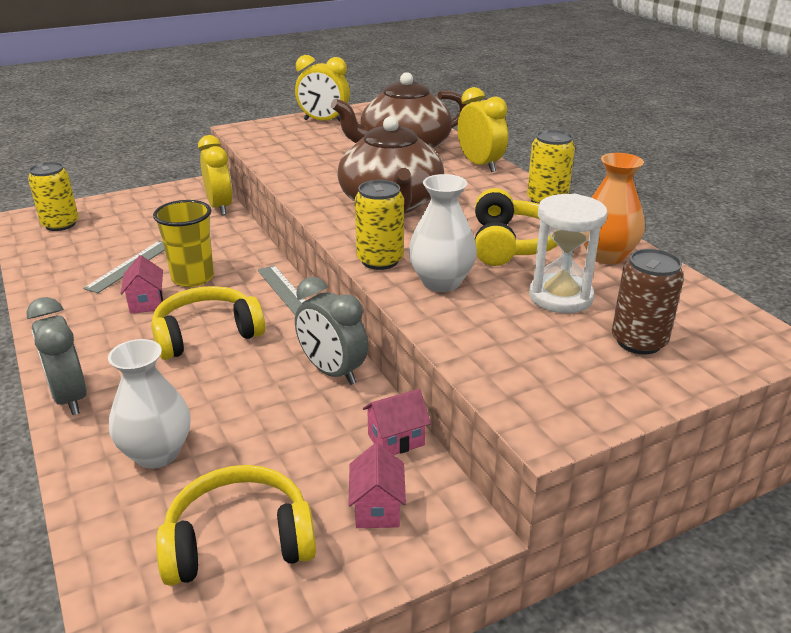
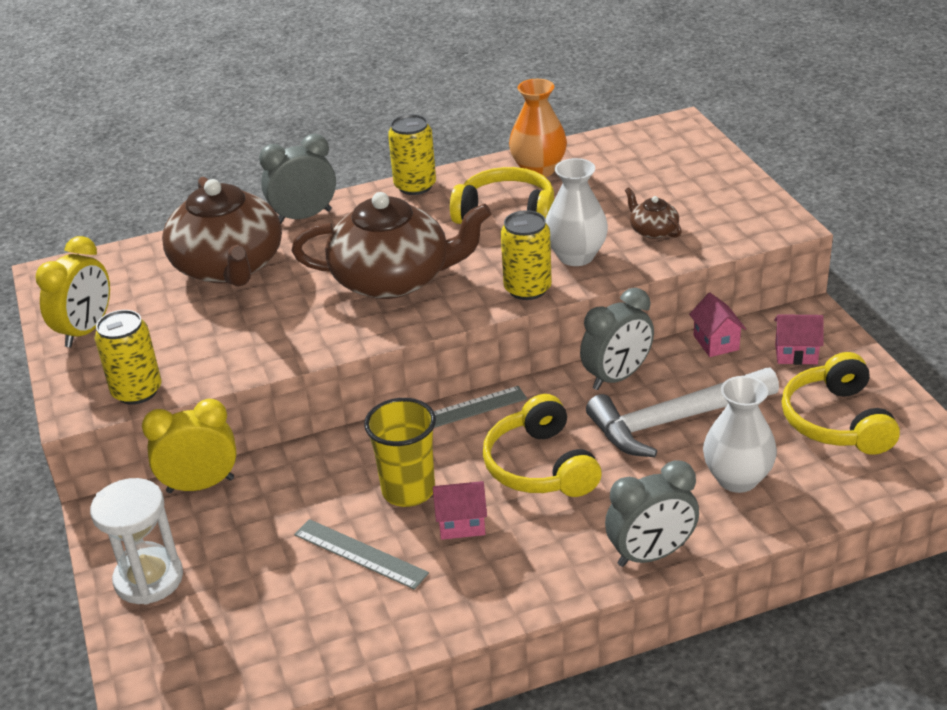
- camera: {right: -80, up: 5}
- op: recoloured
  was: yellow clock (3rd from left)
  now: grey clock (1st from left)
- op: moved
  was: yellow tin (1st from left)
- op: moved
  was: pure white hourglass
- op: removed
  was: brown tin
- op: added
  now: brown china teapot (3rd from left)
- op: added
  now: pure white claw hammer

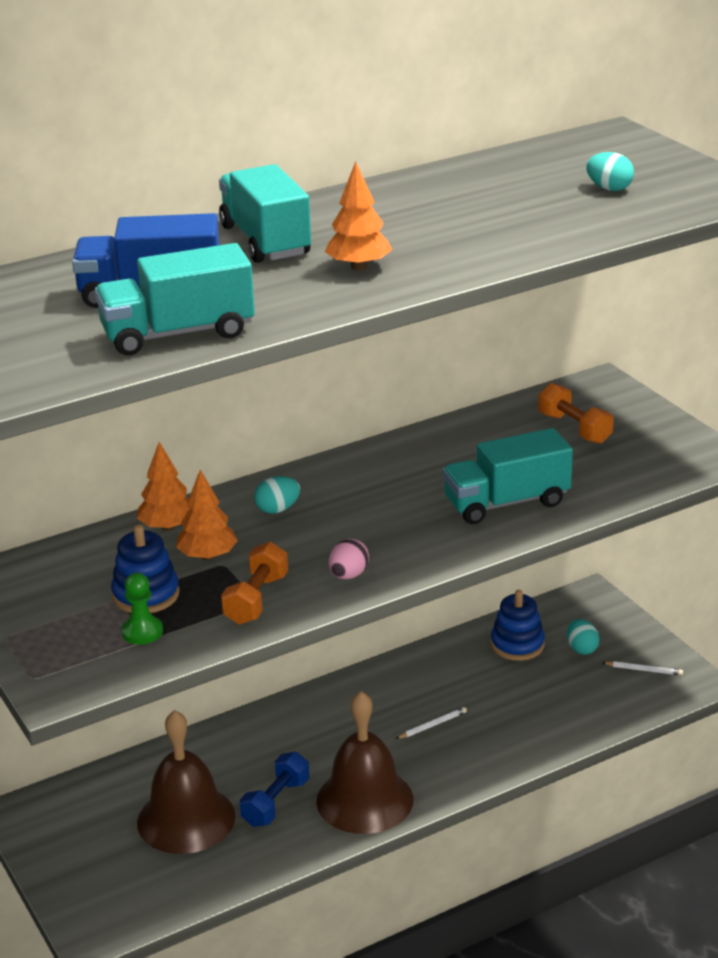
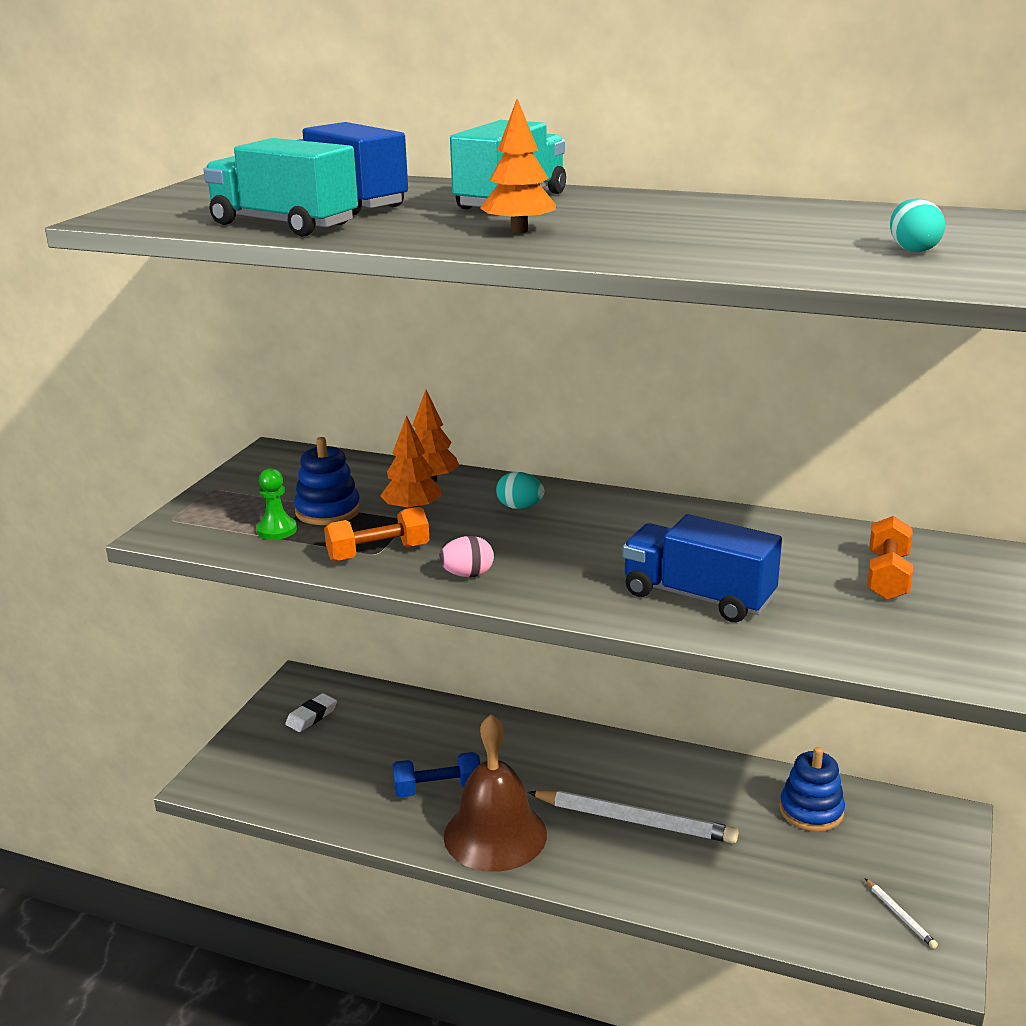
- camera: {right: 50, up: -5}
- op: recoloured
  was: aqua lorry (3rd from left)
  now: blue lorry (2nd from left)
- op: removed
  was: aqua egg (2nd from left)
- op: resized
  was: pure white wooden pencil (1st from left)
  ratio: 2.32
- op: removed
  was: brown hand bell (1st from left)
- op: added
  now: pure white gum eraser

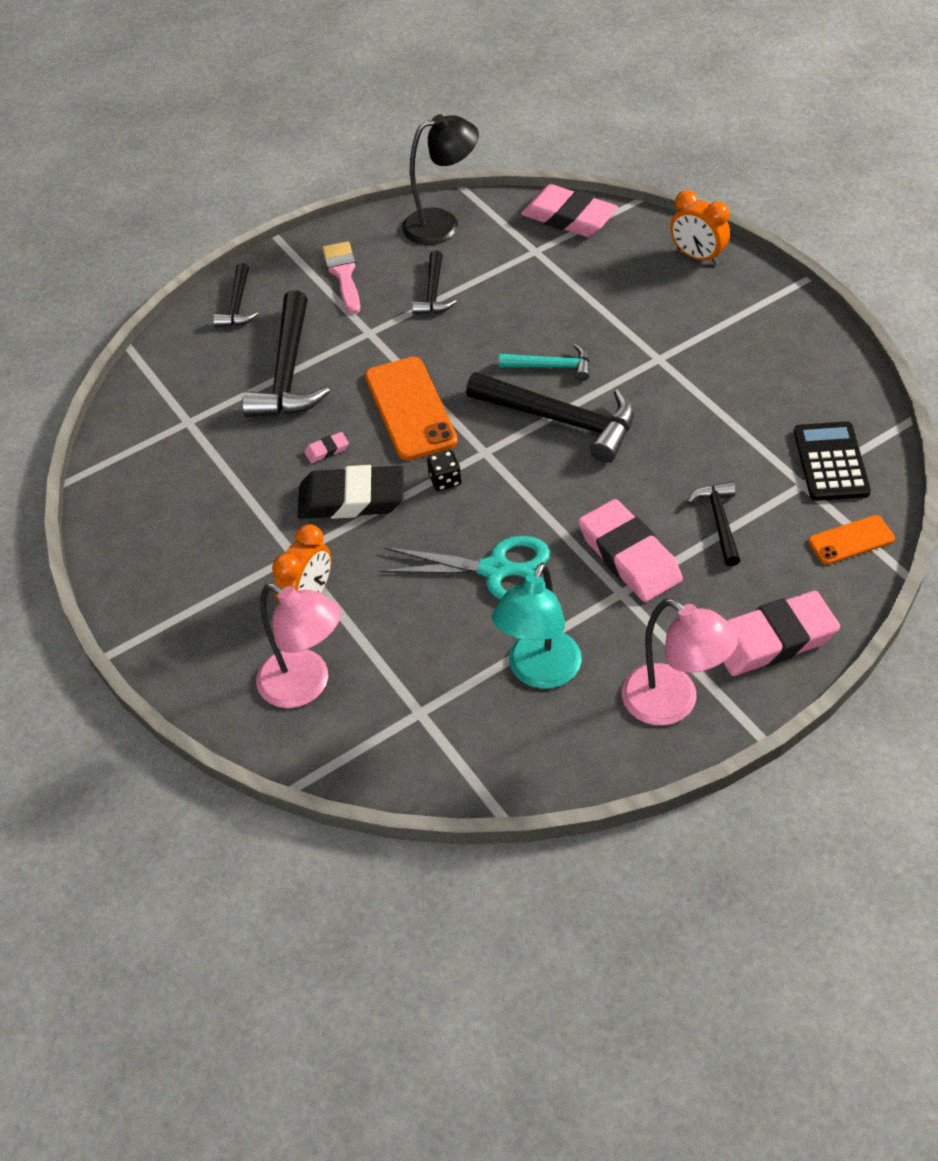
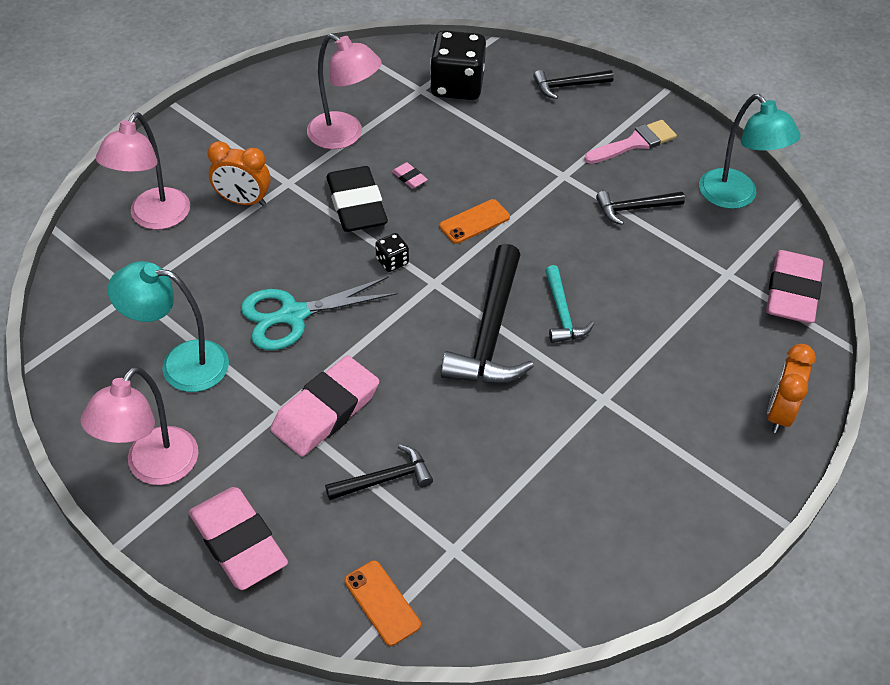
- camera: {right: 70, up: 0}
- op: recoloured
  was: ebony lamp
  now: aqua lamp (2nd from left)
- op: removed
  was: ebony claw hammer (2nd from left)
- op: resized
  was: orange-coloured mobile phone (1st from left in the first image)
  ratio: 0.55
- op: removed
  was: ebony pocket calculator
- op: turned
  was: aqua shears
  clockwise: 75
- op: added
  now: ebony game die (2nd from left)
- op: added
  now: pink lamp (3rd from left)

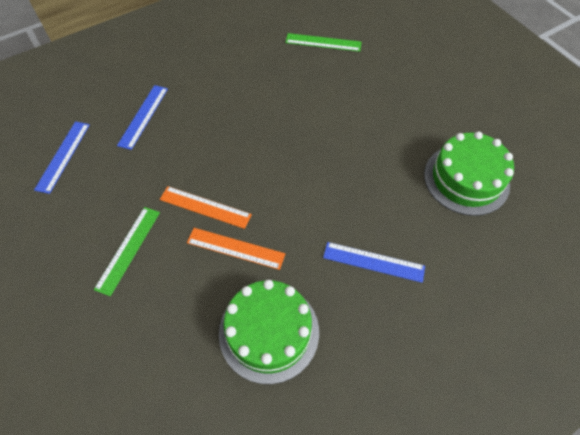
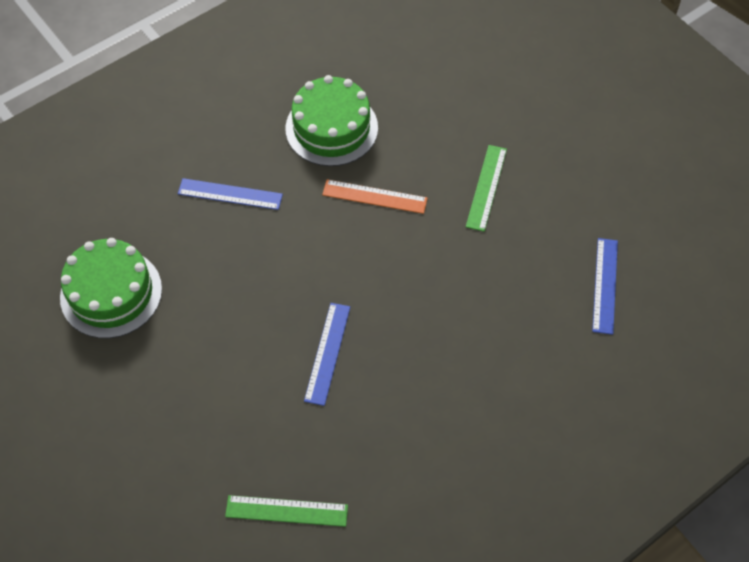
- camera: {right: 175, up: 0}
- op: moved
  was: blue measuring stick (2nd from left)
- op: removed
  was: orange-coloured measuring stick (1st from left)

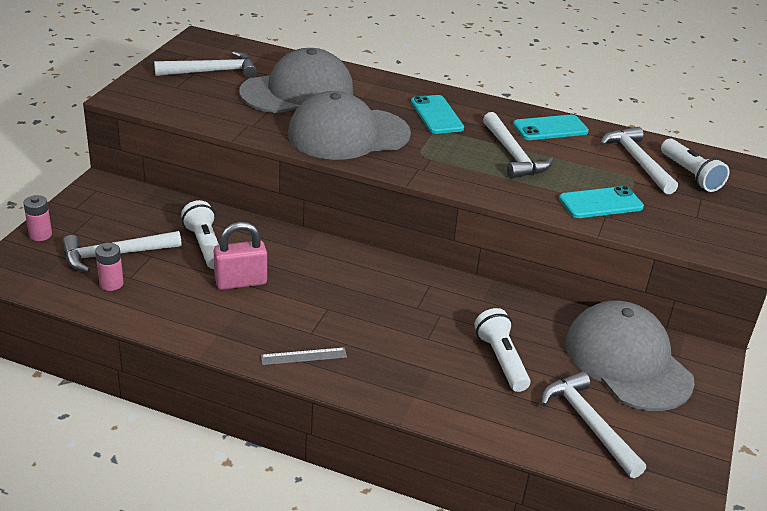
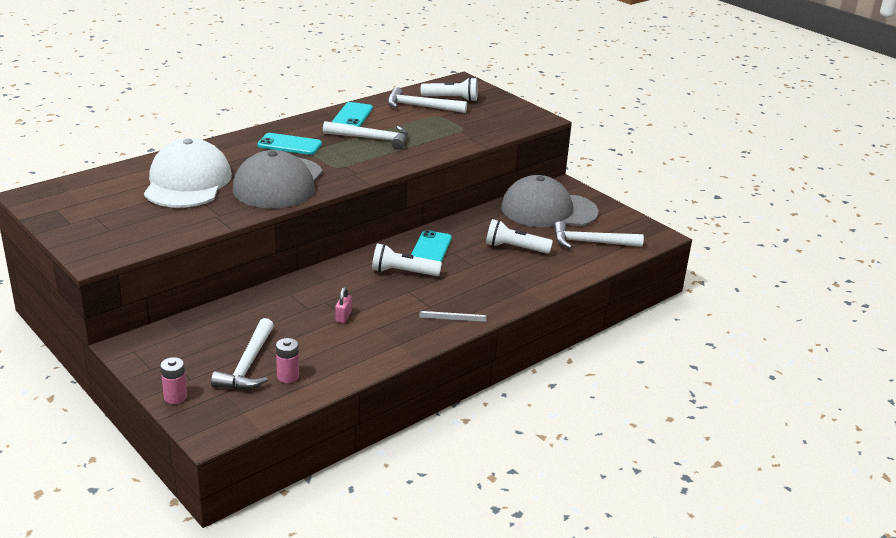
- camera: {right: -60, up: -5}
- op: recoloured
  was: grey baseball cap (1st from left)
  now: pure white baseball cap
- op: removed
  was: pure white claw hammer (2nd from left)
- op: moved
  was: aqua mobile phone (3rd from left)
- op: moved
  was: pure white pocket torch (1st from left)
- op: resized
  was: pink lock
  ratio: 0.54
- op: turned
  was: grey measuring stick
  clockwise: 75

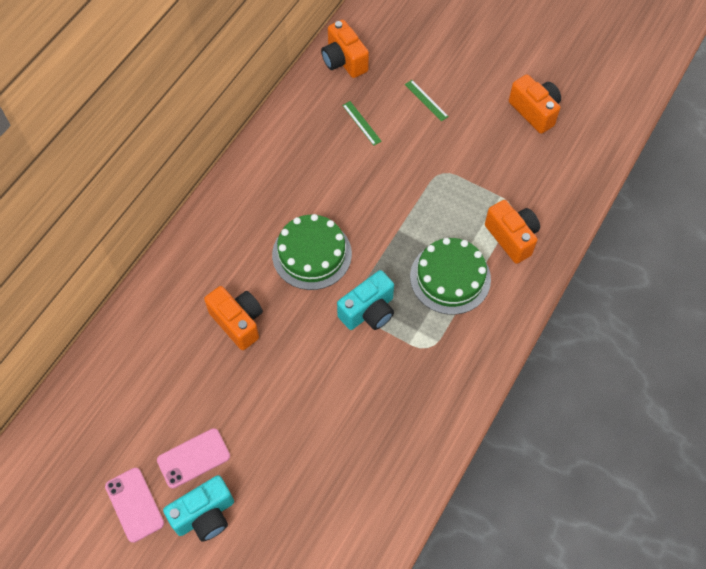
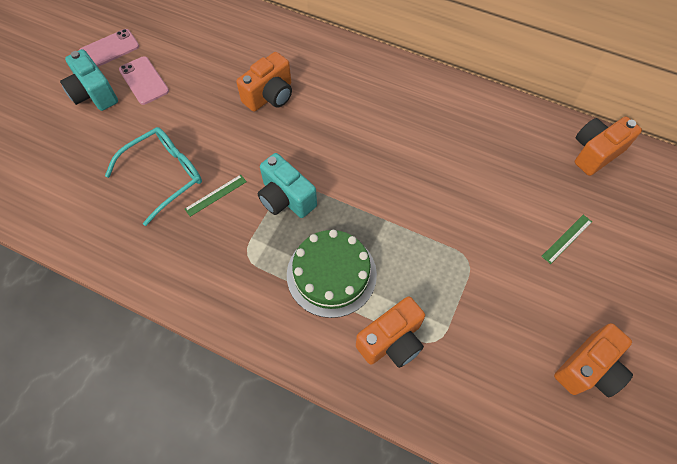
- camera: {right: 85, up: 0}
- op: moved
  was: green measuring stick (1st from left)
- op: removed
  was: green layer cake (1st from left)
- op: added
  now: aqua glasses

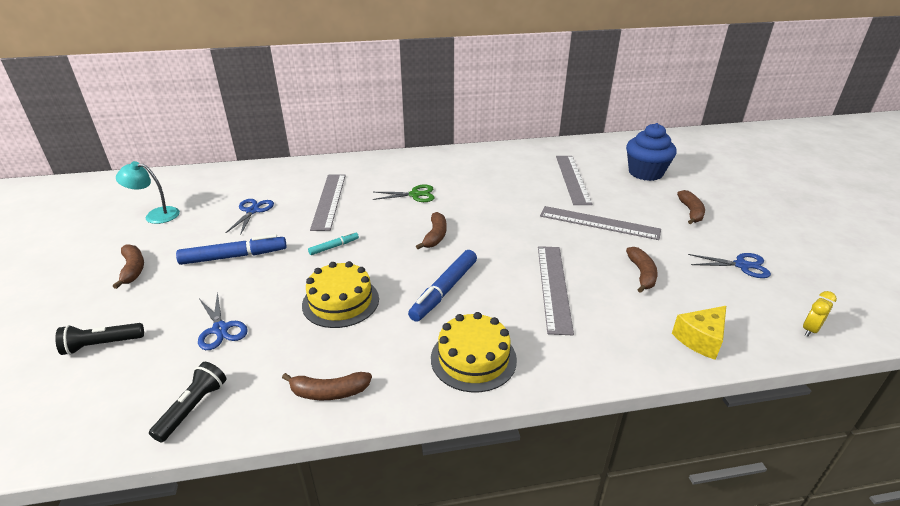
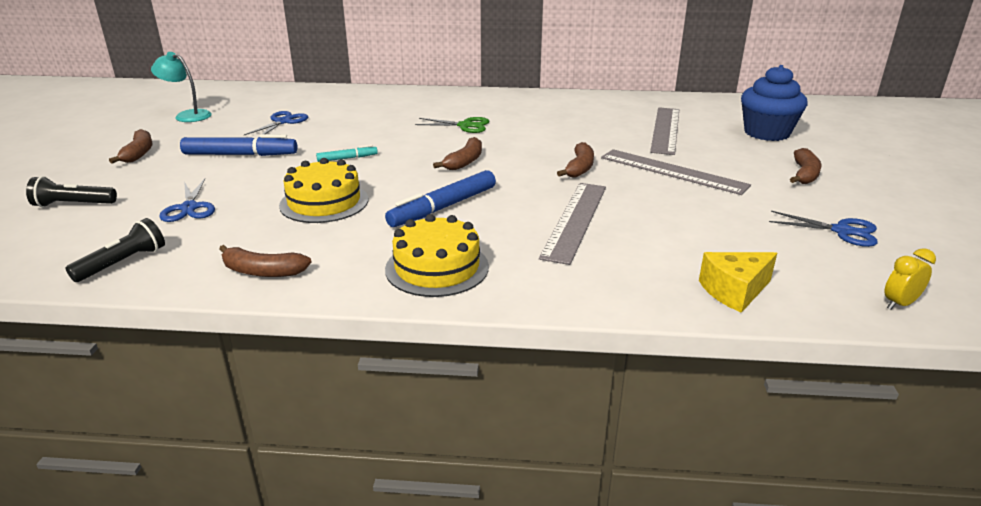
- camera: {right: 15, up: -5}
- op: removed
  was: grey measuring stick (1st from left)
- op: moved
  was: brown banana (4th from left)

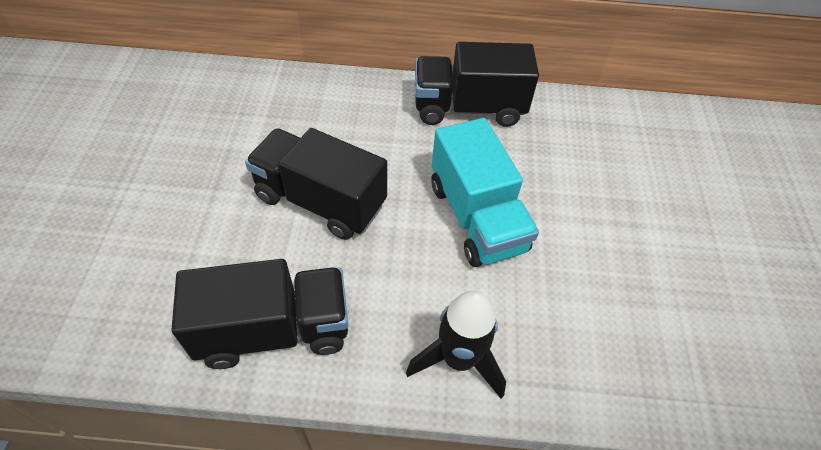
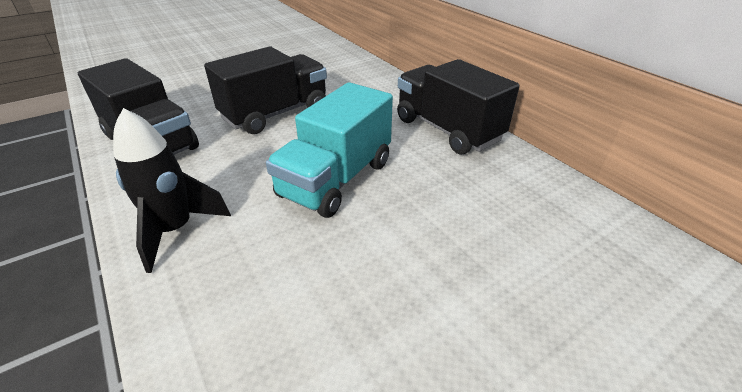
- camera: {right: 55, up: -15}
- op: turned
  was: ebony lorry (2nd from left)
  clockwise: 60

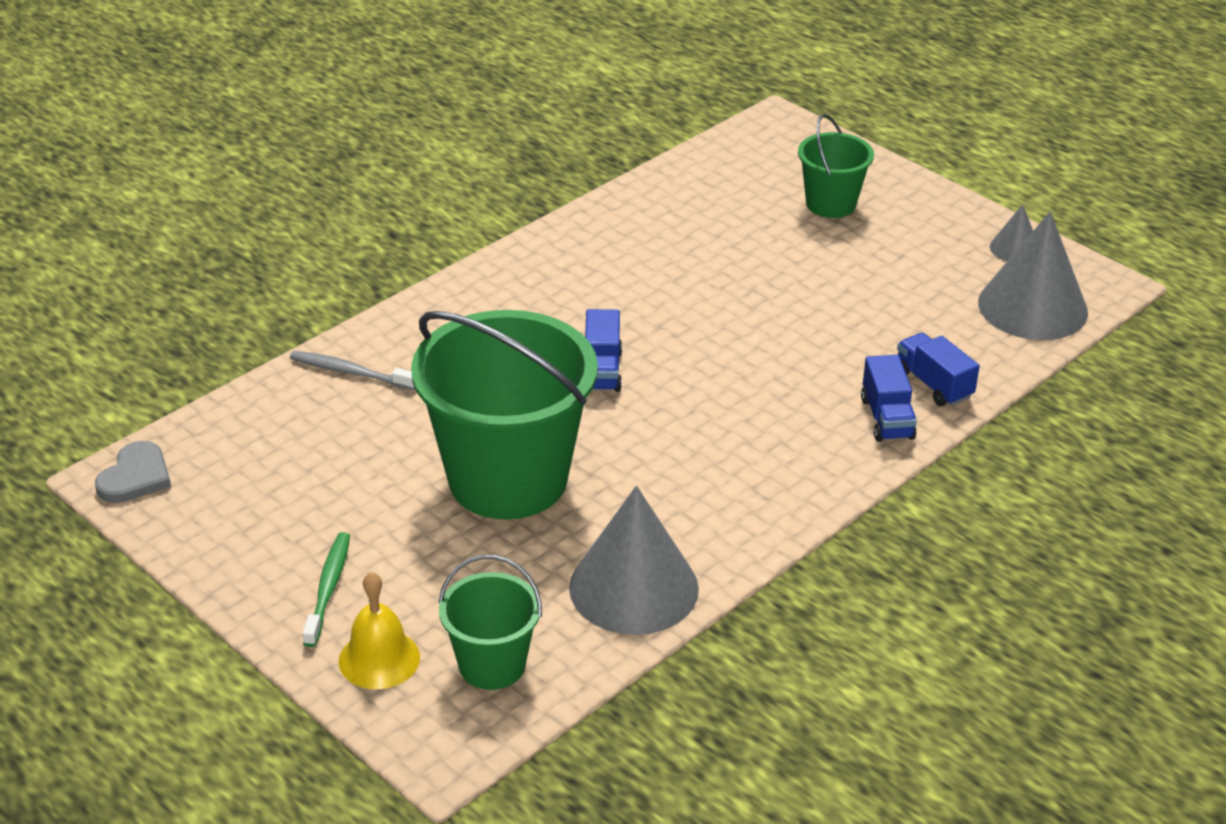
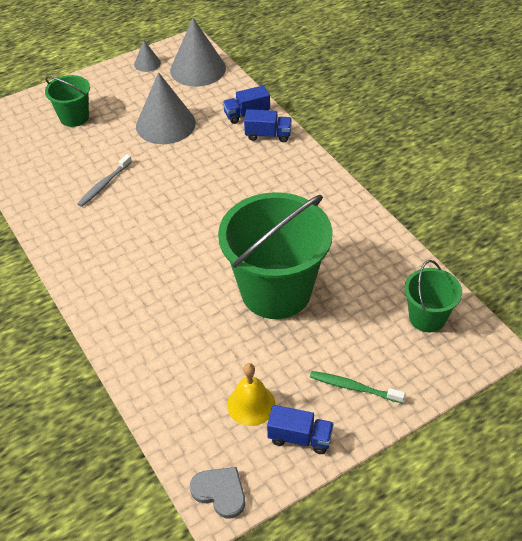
- camera: {right: -75, up: 10}
- op: moved
  was: blue lorry (1st from left in the first image)
  now: blue lorry (3rd from left)
- op: moved
  was: grey dental brush
- op: moved
  was: grey cone (1st from left in the first image)
  now: grey cone (2nd from left)
- op: moved
  was: yellow hand bell

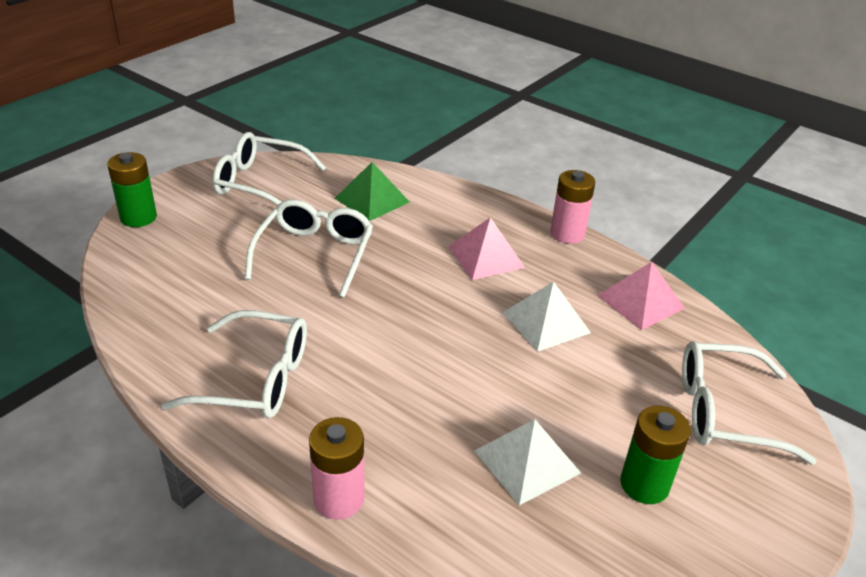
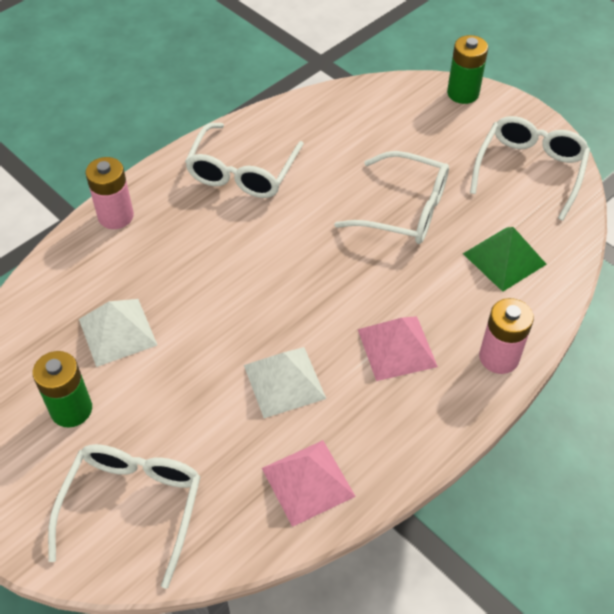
- camera: {right: 100, up: 15}
- op: moved
  was: pink battery (2nd from left)

